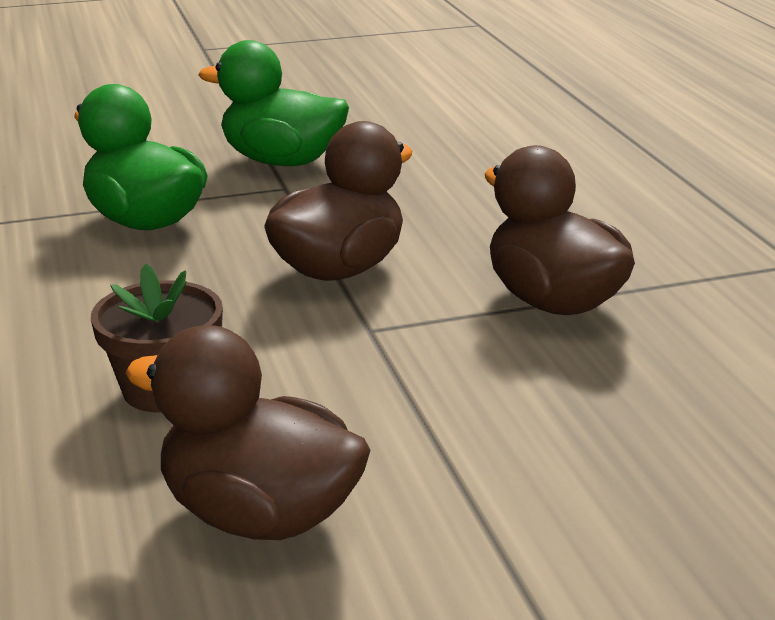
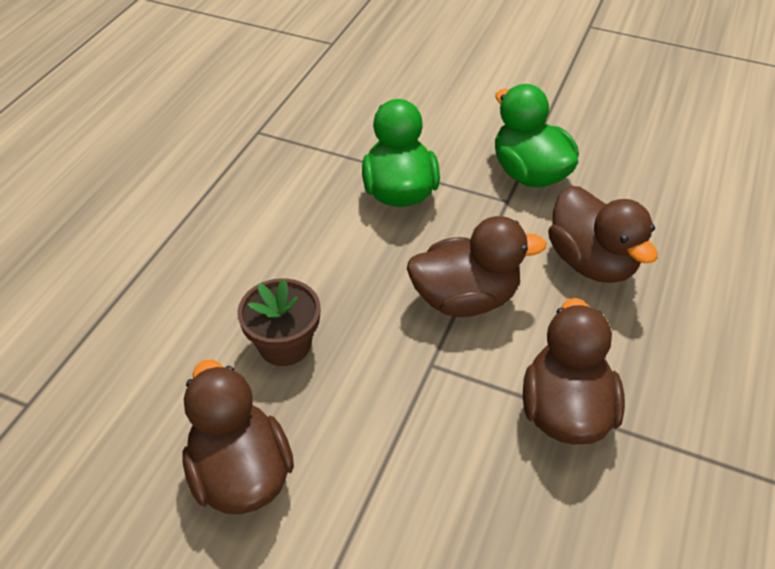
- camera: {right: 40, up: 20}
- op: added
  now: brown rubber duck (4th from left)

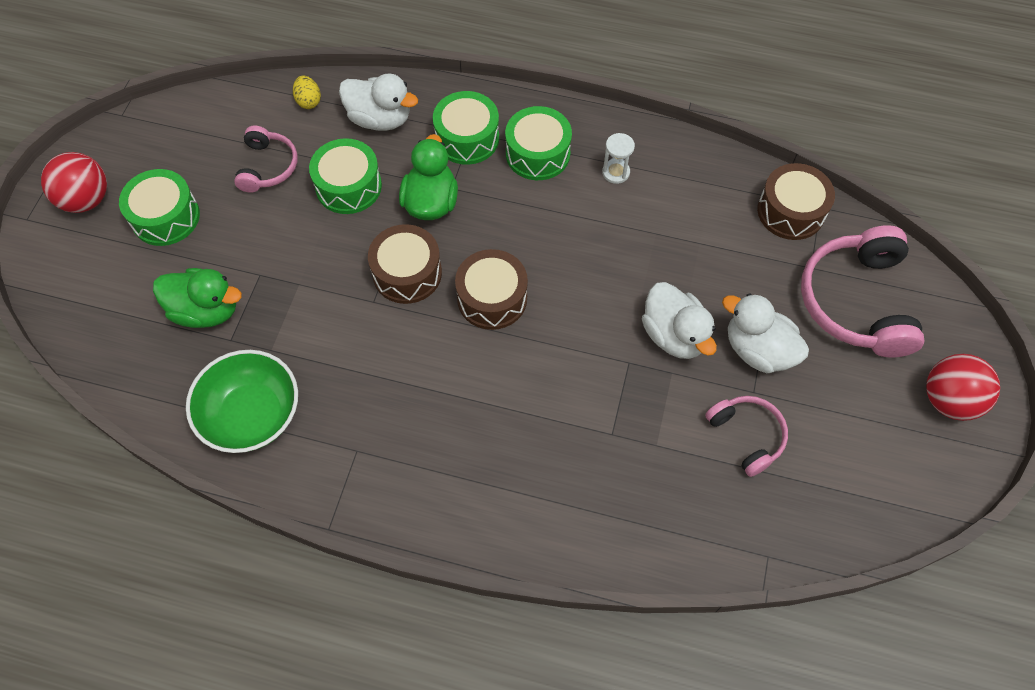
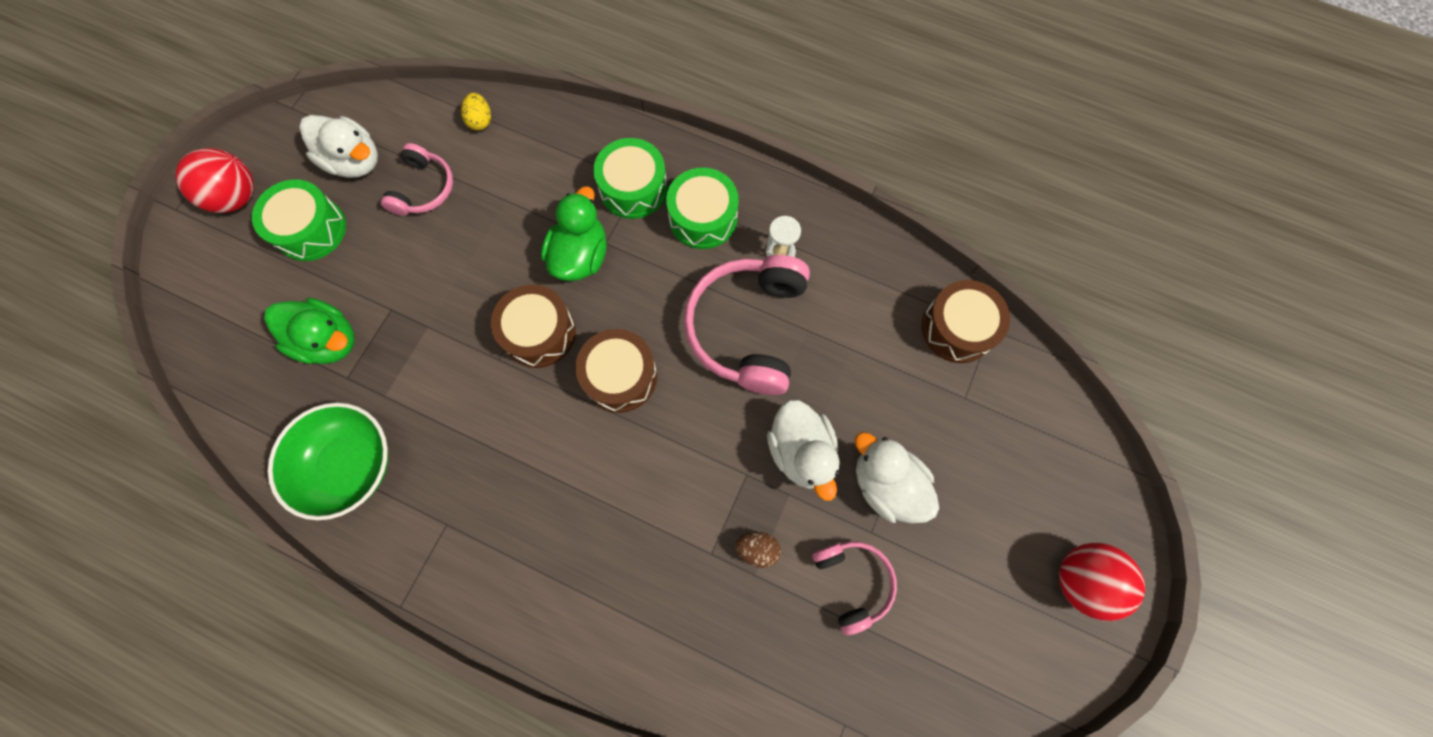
- camera: {right: 10, up: 10}
- op: moved
  was: pure white rubber duck (1st from left)
- op: removed
  was: green toy drum (2nd from left)
- op: moved
  was: pink headset (3rd from left in the first image)
  now: pink headset (2nd from left)
- op: added
  now: brown egg

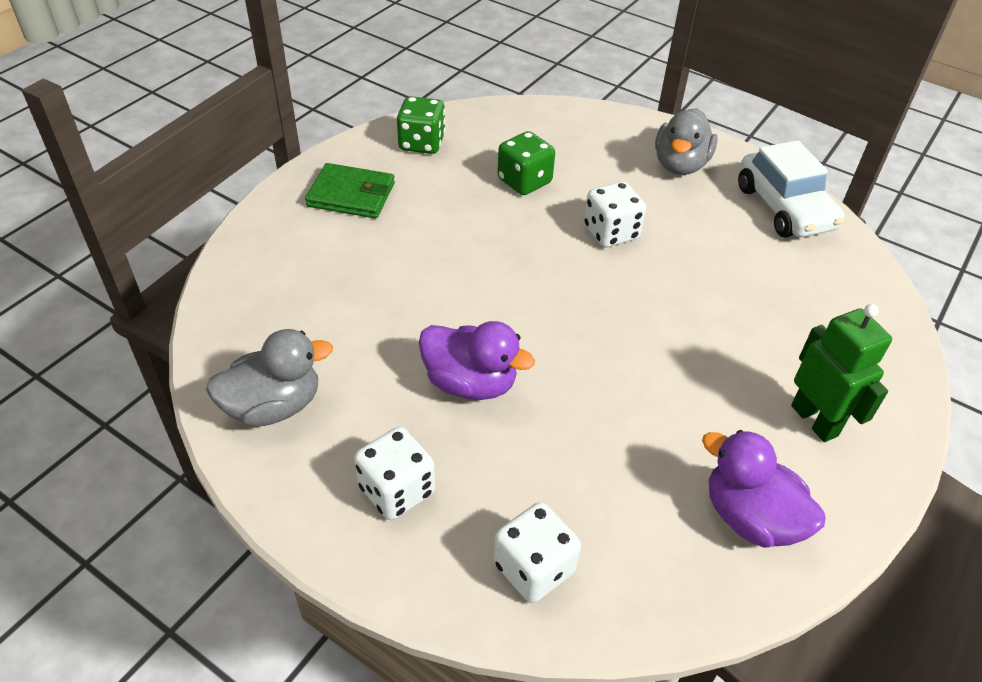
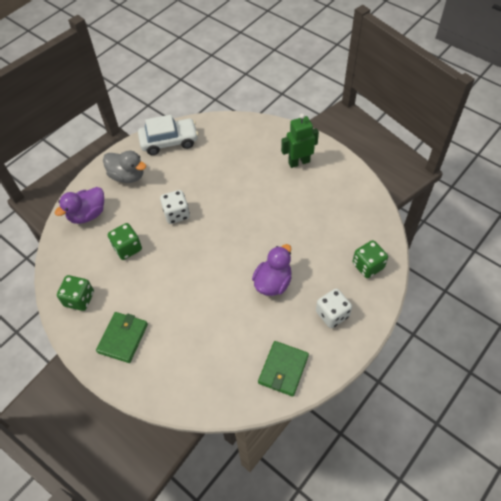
- camera: {right: -80, up: 10}
- op: replaced
  was: grey rubber duck (1st from left)
  now: green wallet (2nd from left)
- op: moved
  was: purple rubber duck (2nd from left in the first image)
  now: purple rubber duck (1st from left)
- op: recoloured
  was: pure white game die (2nd from left)
  now: green game die (3rd from left)

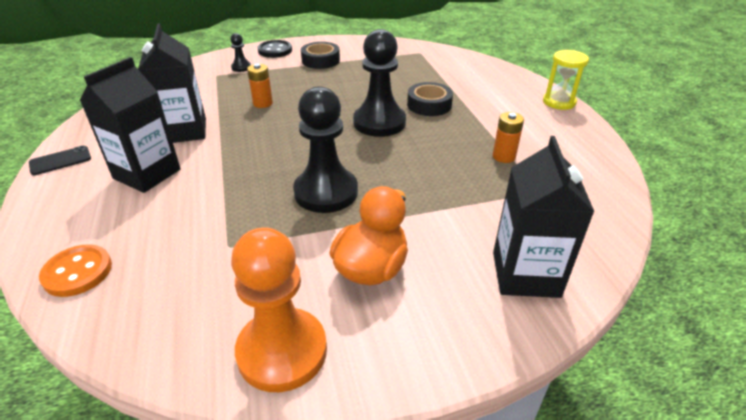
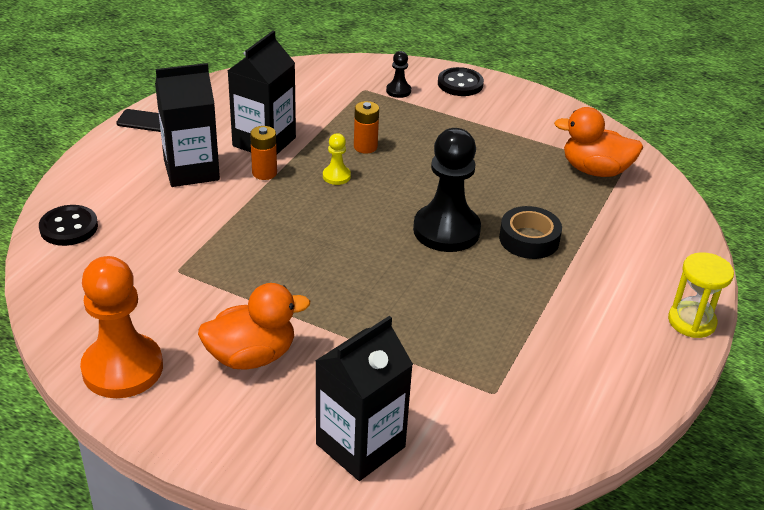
- camera: {right: 40, up: 0}
- op: removed
  was: ebony tape (1st from left)
- op: removed
  was: ebony chess pawn (2nd from left)
- op: moved
  was: orange-coloured battery (2nd from left in the first image)
  now: orange-coloured battery (1st from left)
- op: recoloured
  was: orange-coloured shirt button
  now: ebony shirt button (1st from left)
- op: added
  now: orange-coloured rubber duck (2nd from left)
- op: added
  now: yellow chess pawn

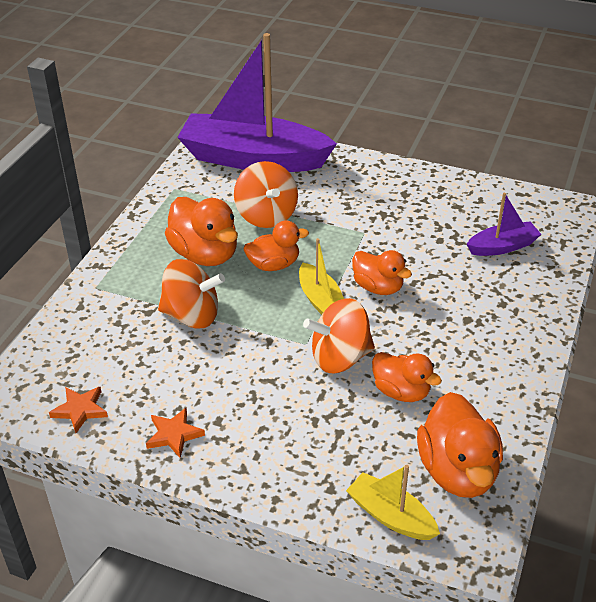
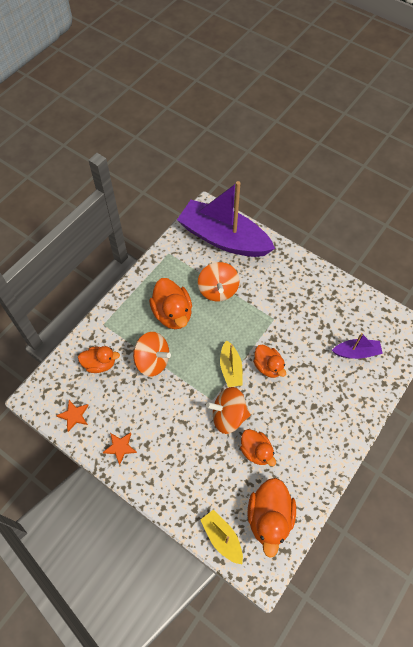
- camera: {right: 15, up: 20}
- op: moved
  was: orange-coloured rubber duck (2nd from left in the first image)
  now: orange-coloured rubber duck (1st from left)

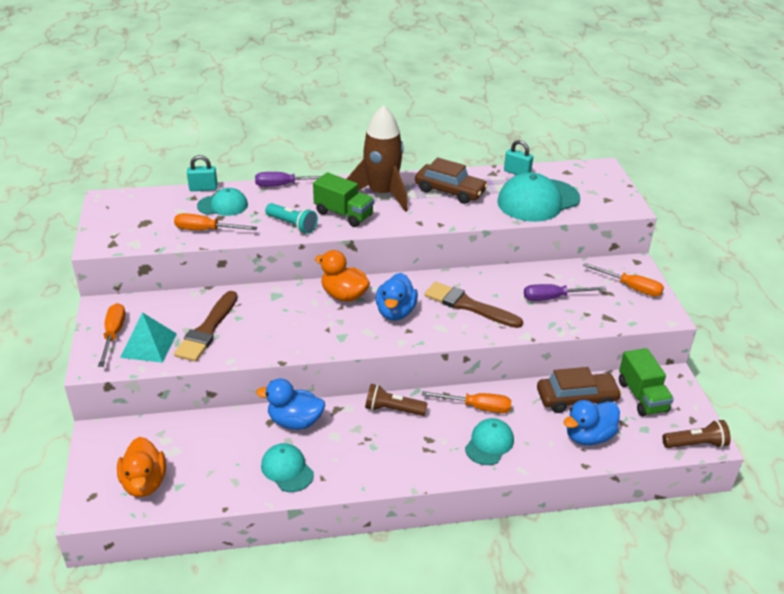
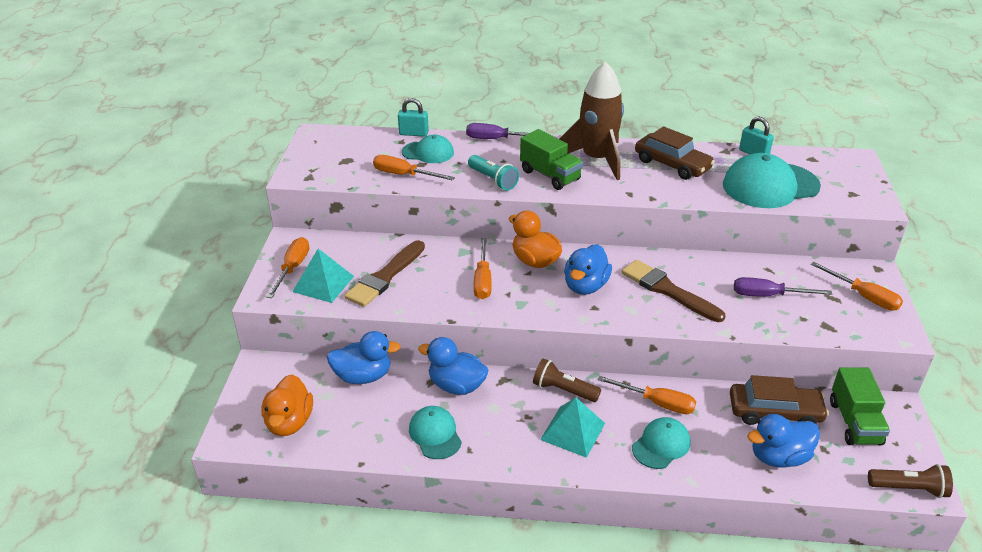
- camera: {right: 15, up: 0}
- op: added
  now: orange-coloured flat screwdriver (3rd from left)
- op: added
  now: blue rubber duck (1st from left)
- op: added
  now: aqua pyramid shape (2nd from left)

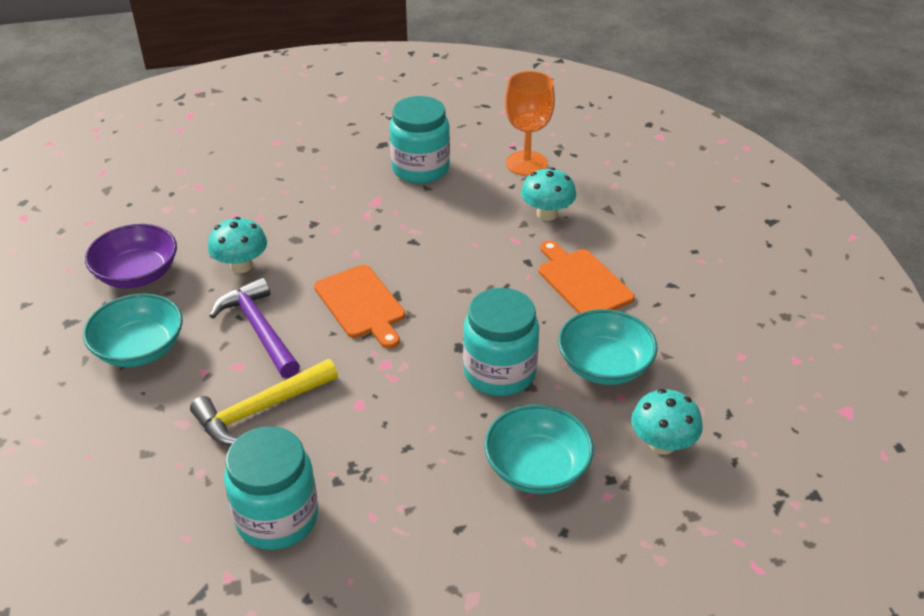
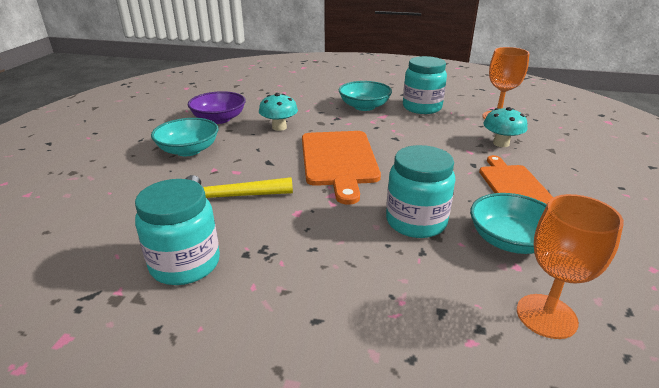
- camera: {right: 25, up: -10}
- op: resized
  was: orange-coloured chopping board (1st from left)
  ratio: 1.54
- op: removed
  was: purple claw hammer
- op: replaced
  was: aqua fungus (3rd from left)
  now: orange-coloured goblet (2nd from left)
- op: moved
  was: aqua deep dish (2nd from left)

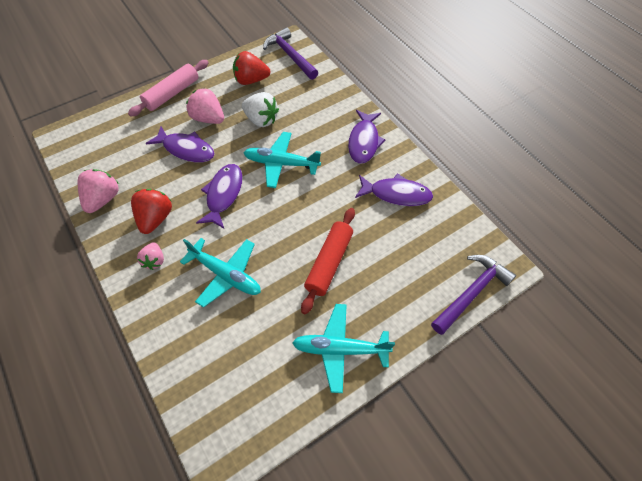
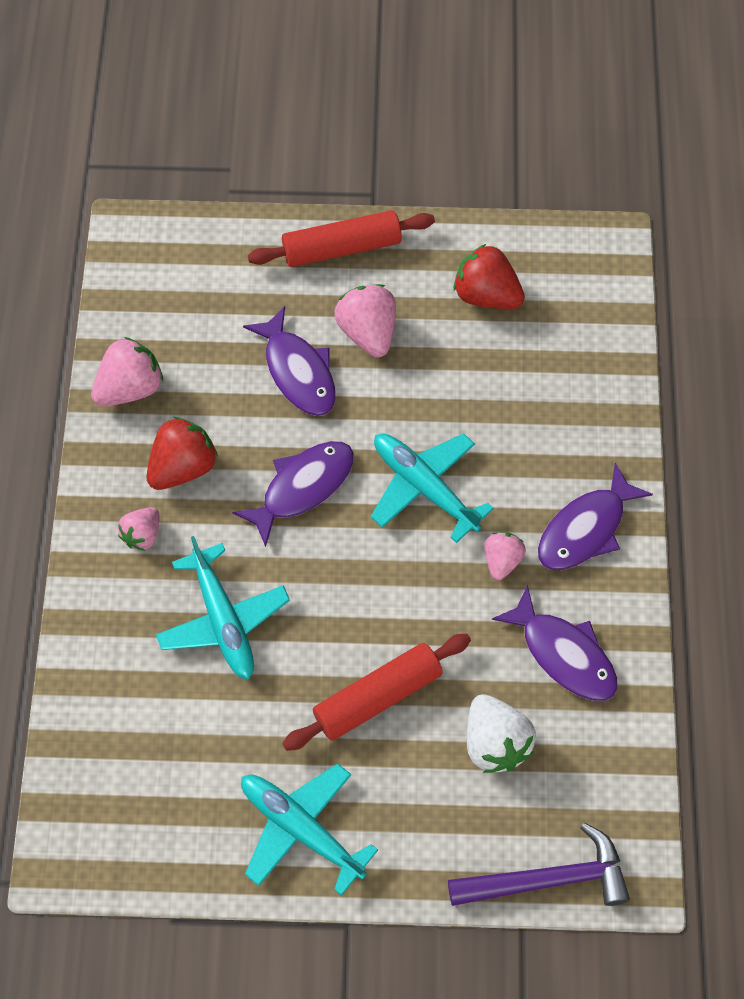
- camera: {right: 35, up: 5}
- op: removed
  was: purple claw hammer (1st from left)
- op: recoloured
  was: pink pastry roller
  now: crimson pastry roller (1st from left)
- op: moved
  was: pure white berry
- op: added
  now: pink berry (4th from left)

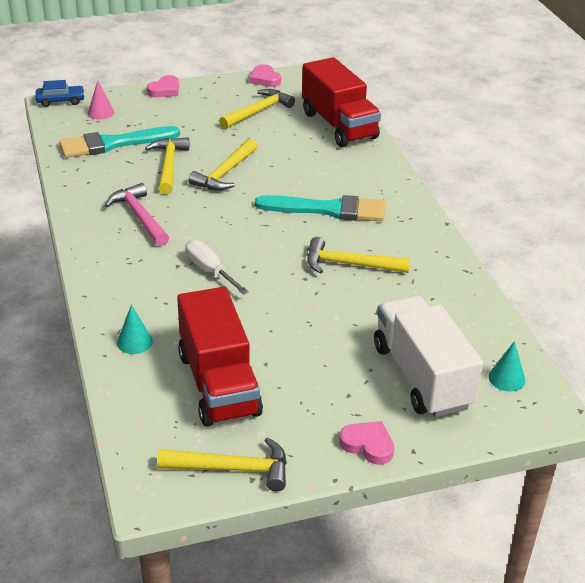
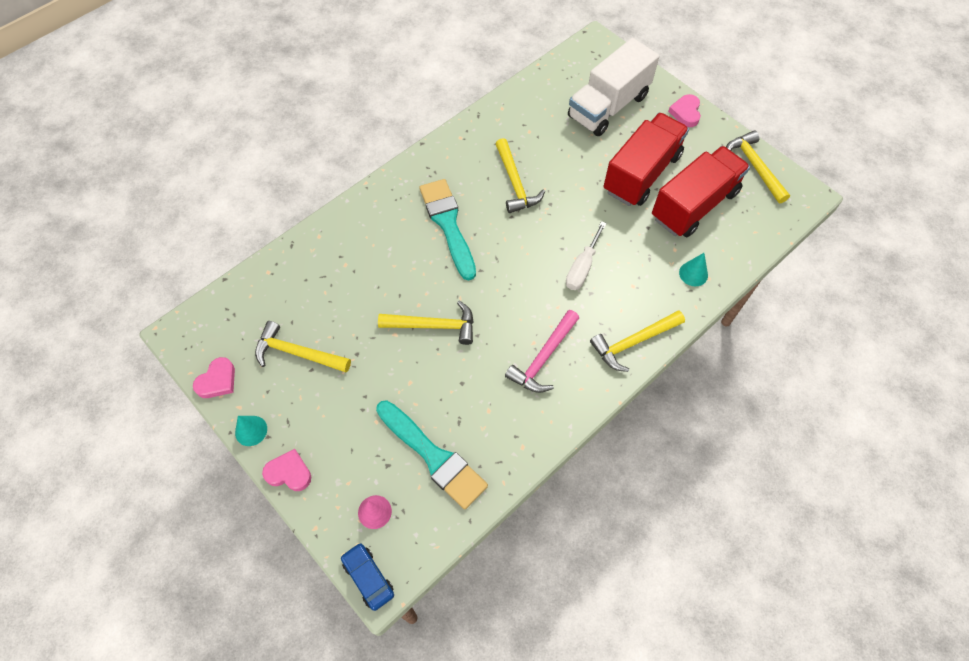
- camera: {right: -115, up: 25}
- op: moved
  was: crimson lorry (2nd from left in the first image)
  now: crimson lorry (1st from left)
- op: moved
  was: yellow claw hammer (1st from left in the first image)
  now: yellow claw hammer (4th from left)
- op: moved
  was: aqua cone (2nd from left in the first image)
  now: aqua cone (1st from left)

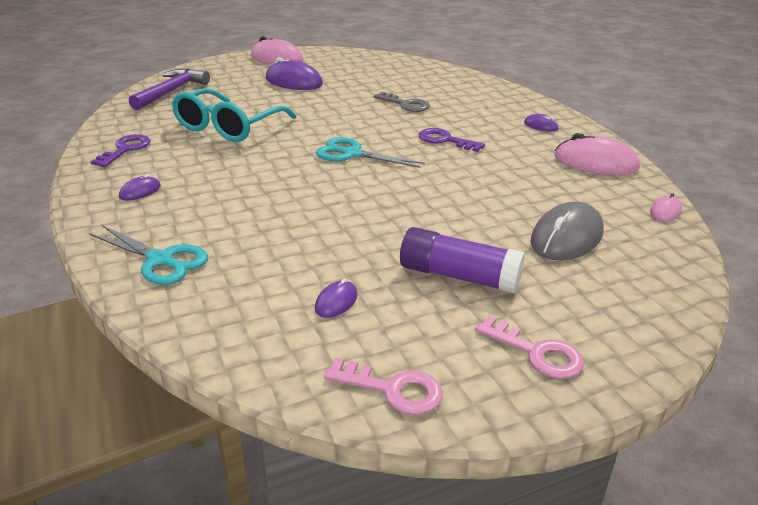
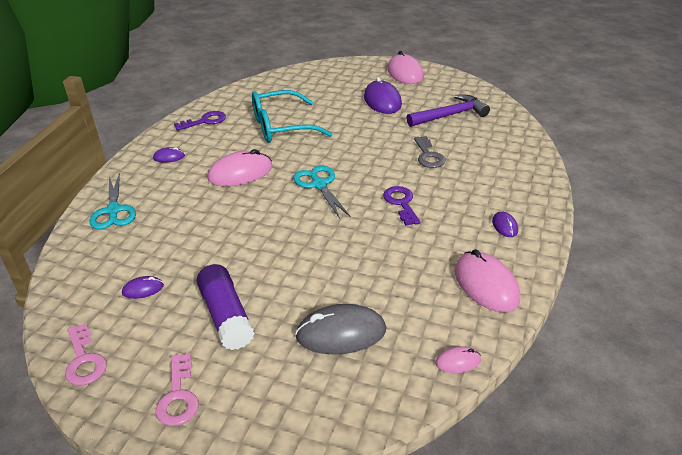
- camera: {right: 45, up: 5}
- op: moved
  was: purple claw hammer
- op: added
  now: pink computer mouse (1st from left)

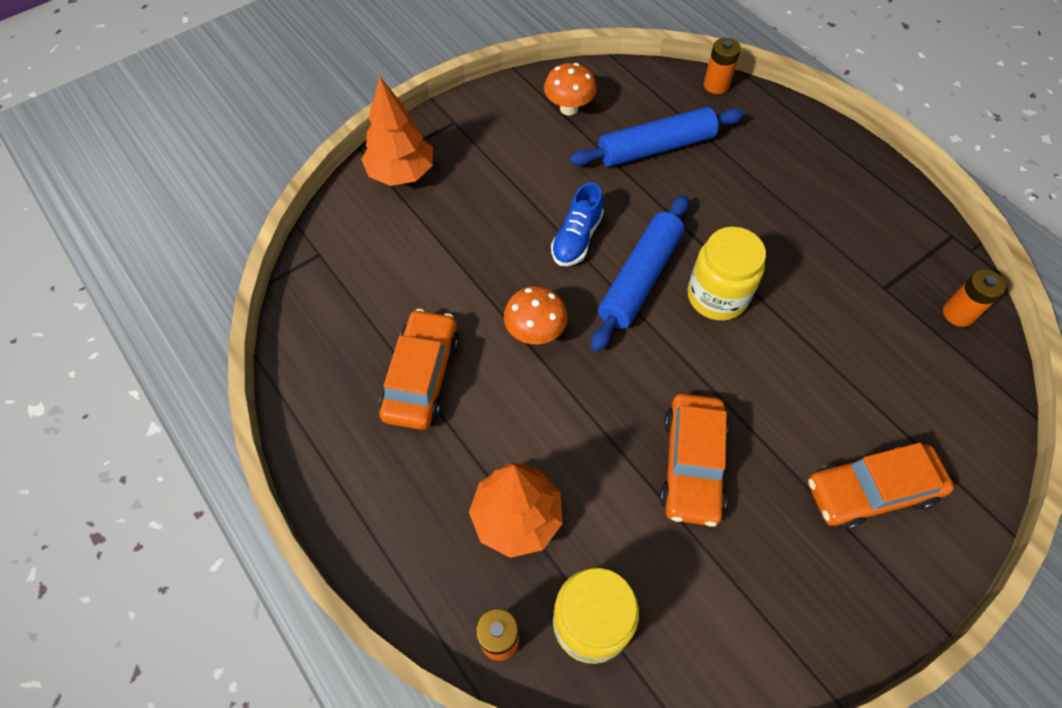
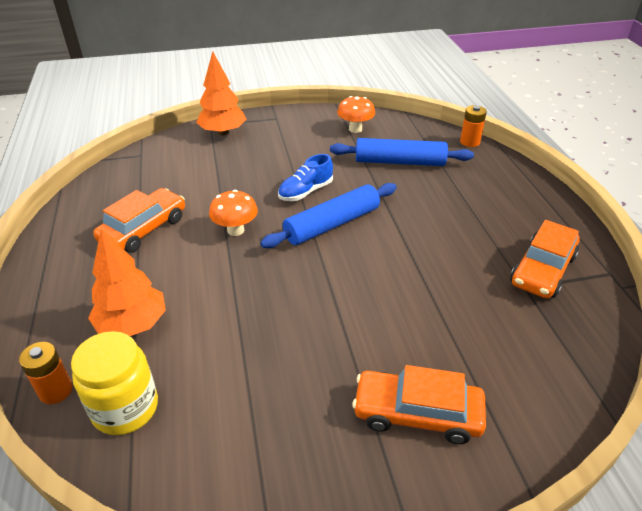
- camera: {right: 25, up: -20}
- op: removed
  was: yellow jar (2nd from left)
- op: removed
  was: orange-coloured battery (3rd from left)
- op: moved
  was: orange-coloured toy car (2nd from left in the first image)
  now: orange-coloured toy car (3rd from left)

